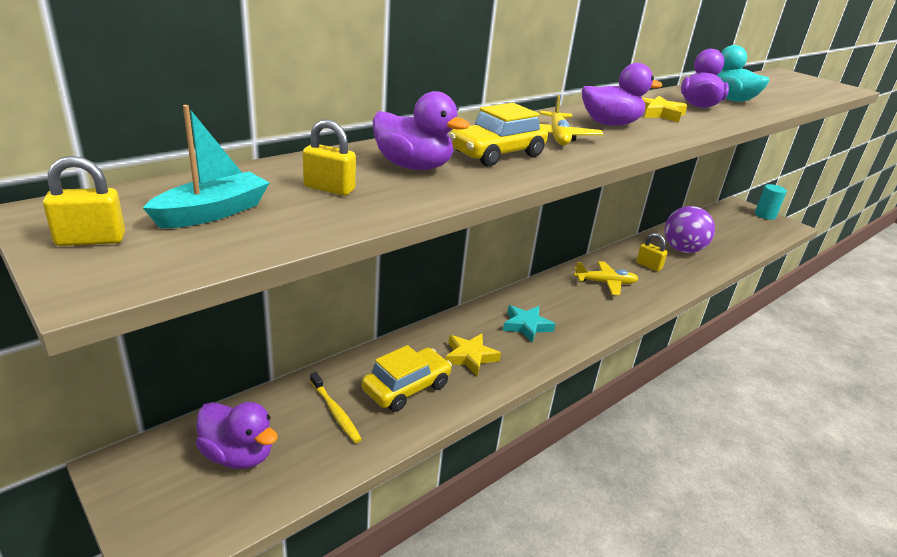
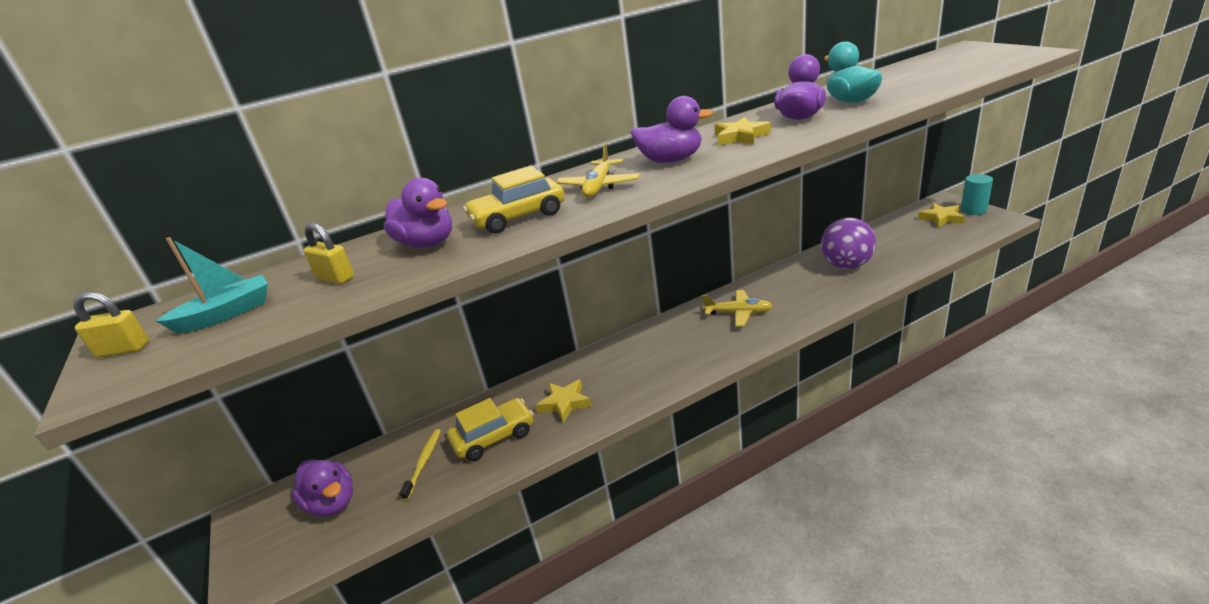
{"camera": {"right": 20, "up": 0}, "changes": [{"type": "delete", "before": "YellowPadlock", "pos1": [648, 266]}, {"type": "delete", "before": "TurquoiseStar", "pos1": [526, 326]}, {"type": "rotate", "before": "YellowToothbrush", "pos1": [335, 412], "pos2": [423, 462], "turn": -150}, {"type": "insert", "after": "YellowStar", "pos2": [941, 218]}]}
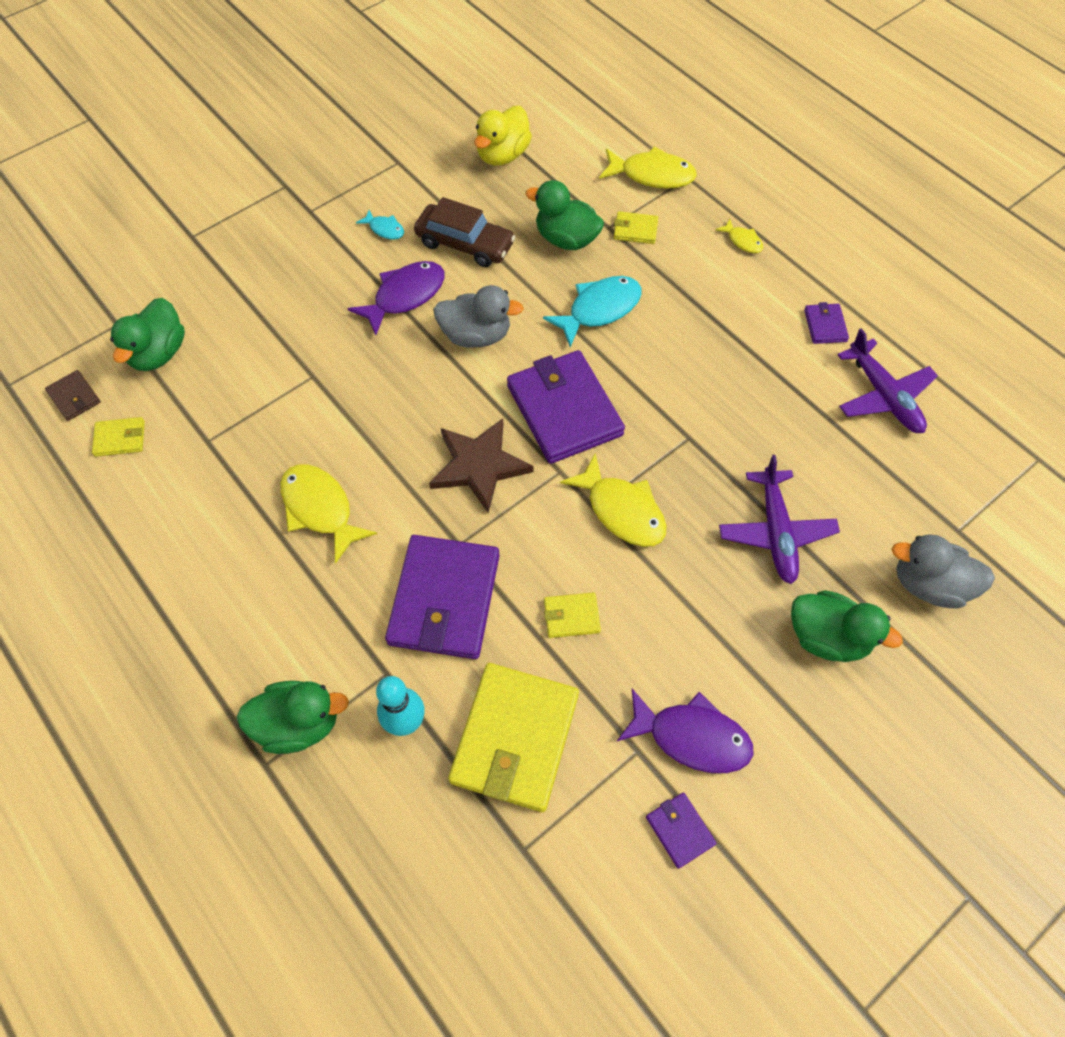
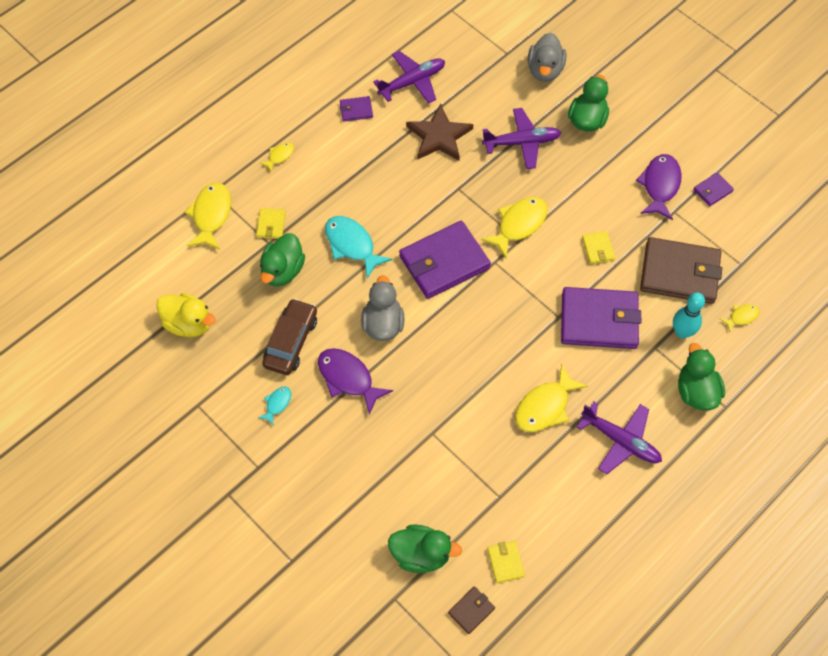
{"camera": {"right": -95, "up": 0}, "changes": [{"type": "move", "before": "BrownStar", "pos1": [479, 466], "pos2": [439, 136]}, {"type": "recolor", "before": "YellowWallet", "after": "BrownWallet", "pos1": [514, 738], "pos2": [679, 273]}, {"type": "insert", "after": "YellowFish", "pos2": [741, 317]}, {"type": "insert", "after": "PurplePlane", "pos2": [621, 441]}]}
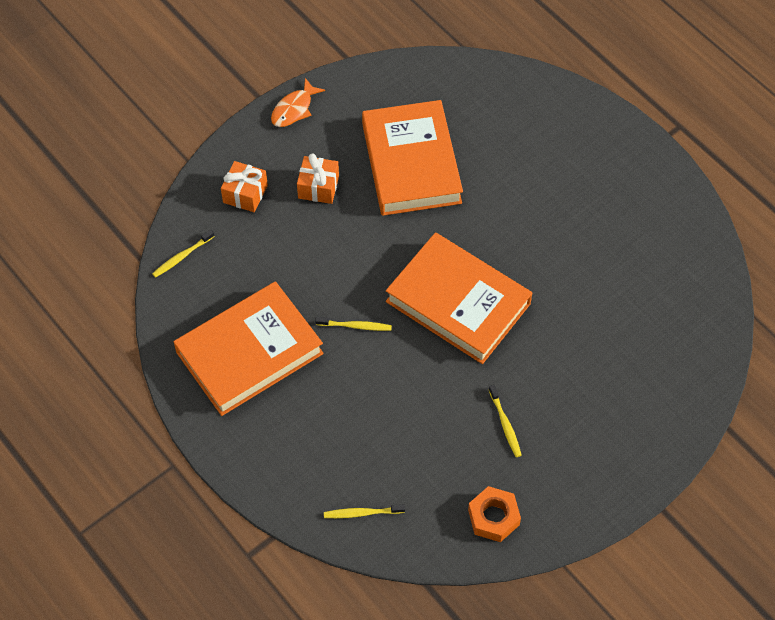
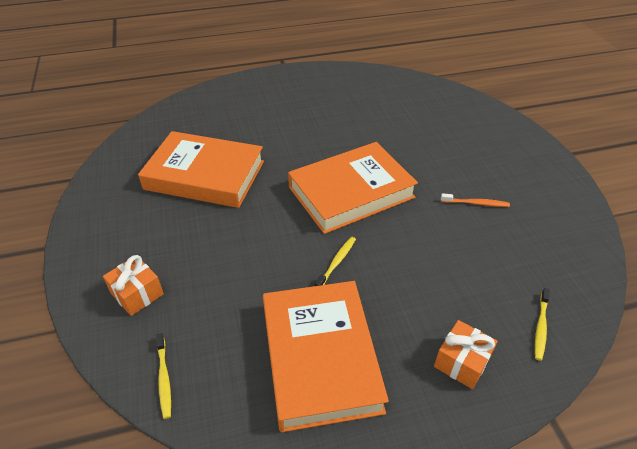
{"camera": {"right": -65, "up": -15}, "changes": [{"type": "delete", "before": "OrangeFish", "pos1": [294, 109]}, {"type": "move", "before": "OrangeGift", "pos1": [318, 187], "pos2": [462, 362]}, {"type": "recolor", "before": "YellowToothbrush", "after": "OrangeToothbrush", "pos1": [505, 424], "pos2": [475, 203]}, {"type": "delete", "before": "OrangeNut", "pos1": [493, 517]}]}
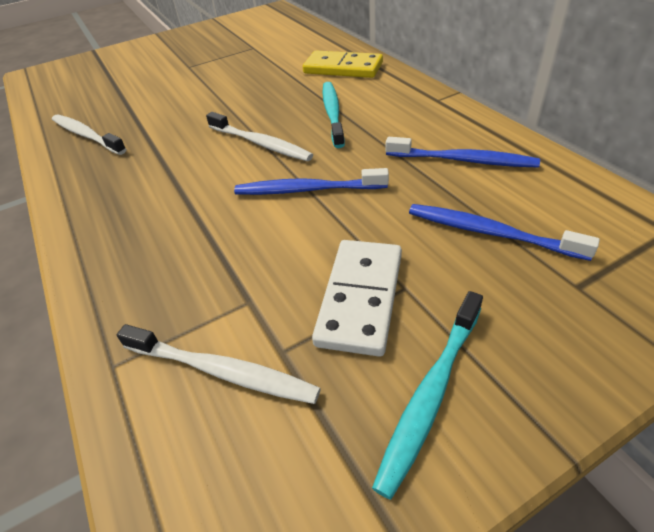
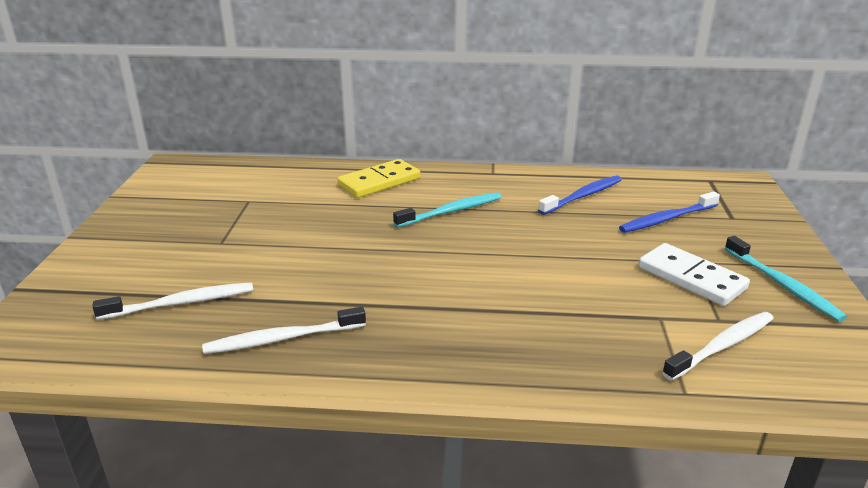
{"camera": {"right": -60, "up": -15}, "changes": [{"type": "rotate", "before": "TurquoiseToothbrush", "pos1": [332, 113], "pos2": [451, 211], "turn": 120}, {"type": "move", "before": "WhiteToothbrush", "pos1": [260, 143], "pos2": [181, 303]}, {"type": "delete", "before": "BlueToothbrush", "pos1": [307, 190]}]}
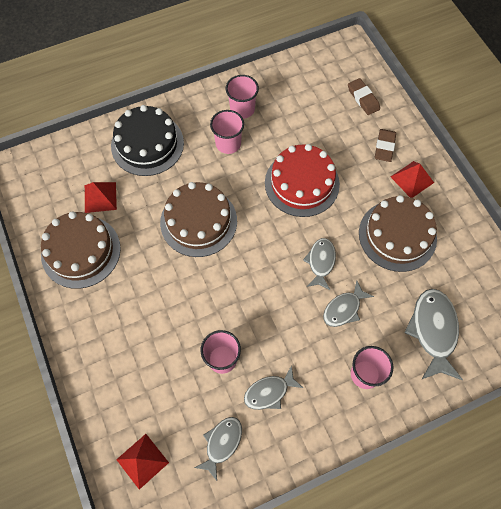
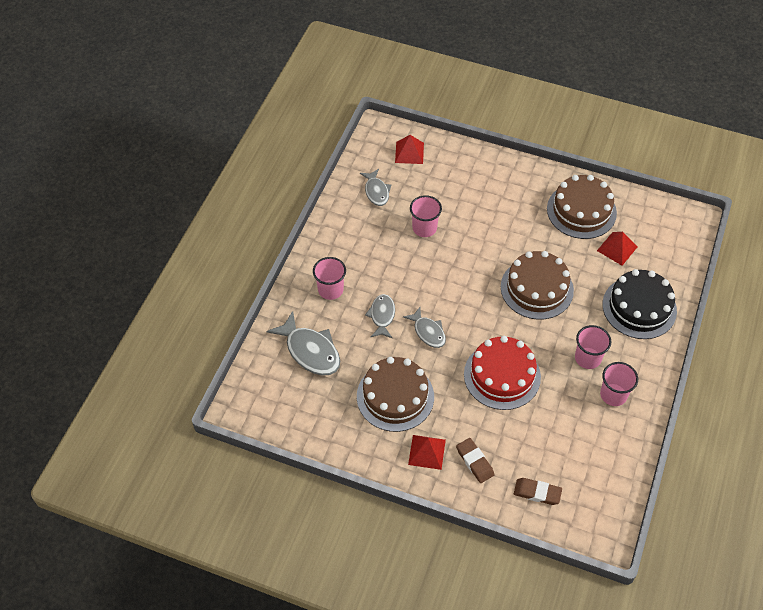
{"camera": {"right": 135, "up": -10}, "changes": [{"type": "delete", "before": "GreyFish", "pos1": [269, 392]}]}
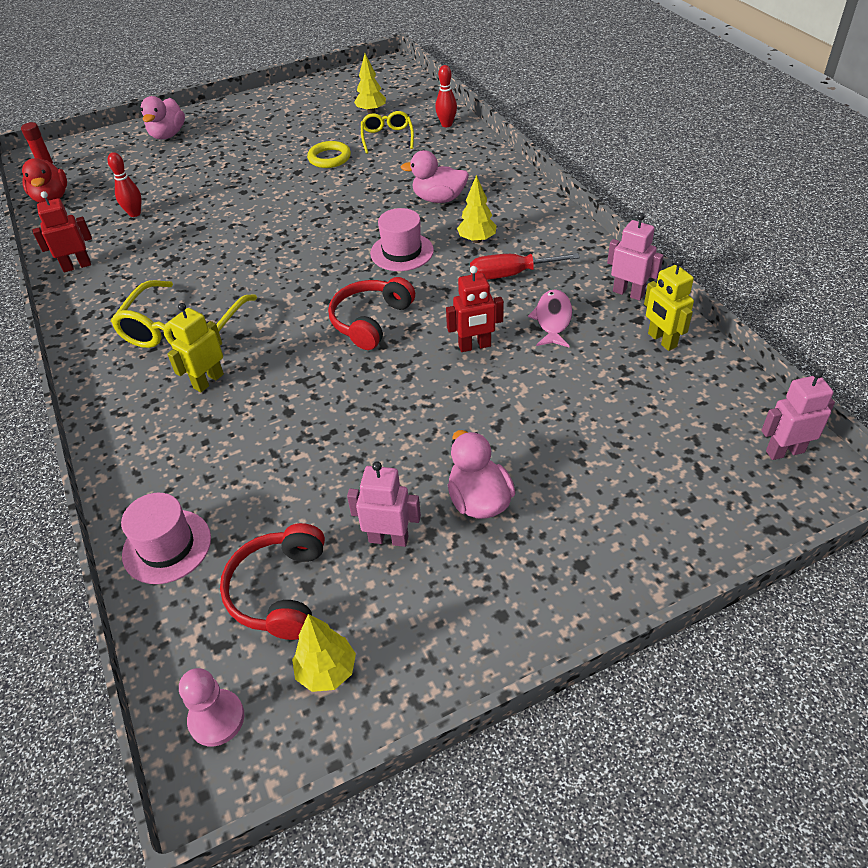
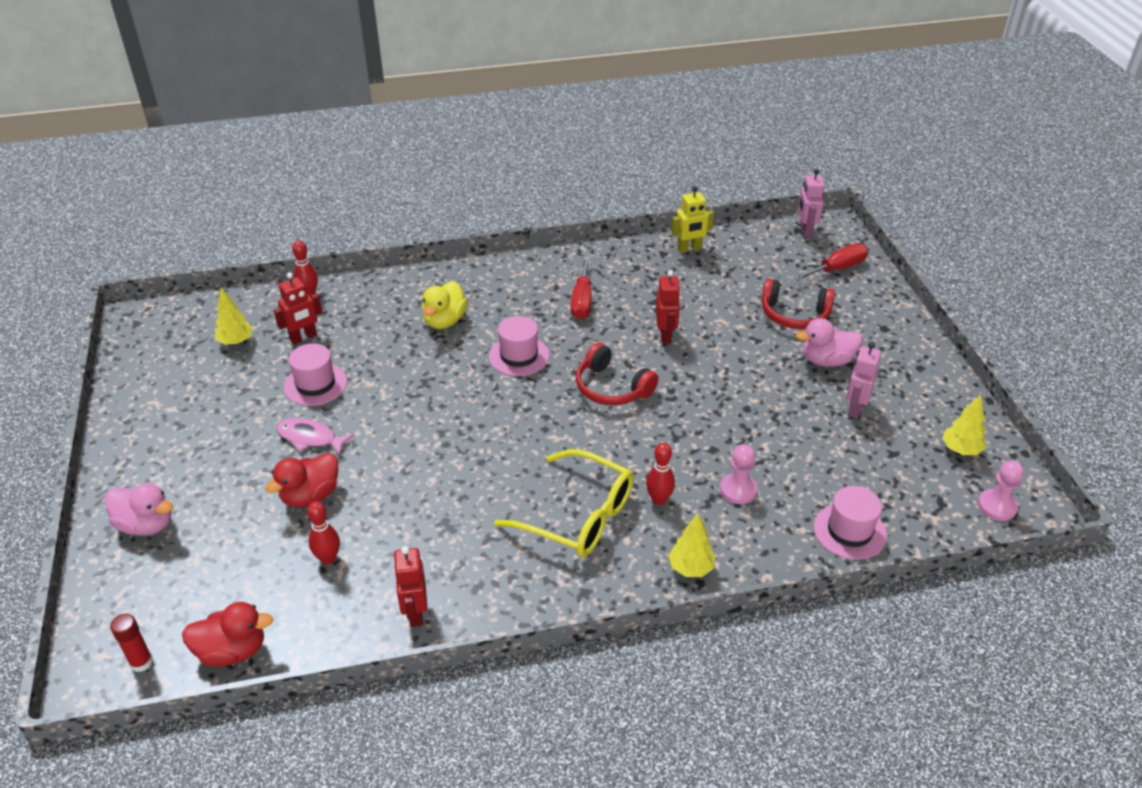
{"camera": {"right": -80, "up": -5}, "changes": [{"type": "replace", "before": "YellowGlasses", "after": "RedRobot", "pos1": [387, 137], "pos2": [303, 337]}, {"type": "replace", "before": "YellowRing", "after": "PinkHat", "pos1": [329, 158], "pos2": [315, 384]}, {"type": "recolor", "before": "PinkDuck", "after": "YellowDuck", "pos1": [439, 199], "pos2": [445, 321]}, {"type": "move", "before": "YellowTree", "pos1": [477, 240], "pos2": [690, 568]}, {"type": "delete", "before": "PinkRobot", "pos1": [628, 293]}, {"type": "move", "before": "PinkFish", "pos1": [553, 319], "pos2": [310, 438]}, {"type": "replace", "before": "YellowRobot", "after": "RedBowlingPin", "pos1": [208, 381], "pos2": [659, 499]}, {"type": "move", "before": "RedHeadphones", "pos1": [280, 591], "pos2": [794, 314]}, {"type": "insert", "after": "RedScrewdriver", "pos2": [837, 268]}, {"type": "insert", "after": "PinkPawn", "pos2": [738, 490]}, {"type": "insert", "after": "RedDuck", "pos2": [310, 496]}]}
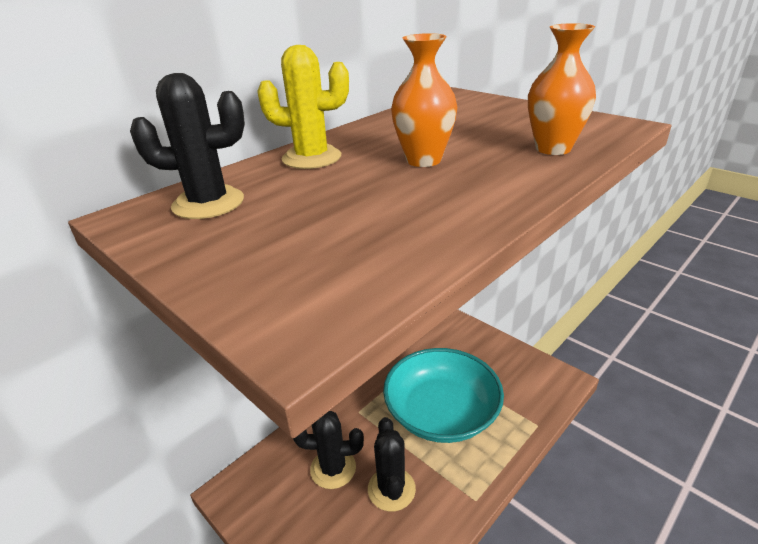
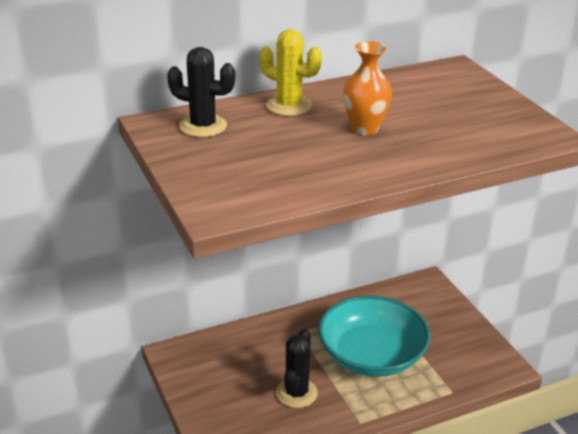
{"camera": {"right": 20, "up": 0}, "changes": [{"type": "delete", "before": "OrangeVase", "pos1": [553, 148]}, {"type": "delete", "before": "BlackCactus", "pos1": [333, 468]}]}
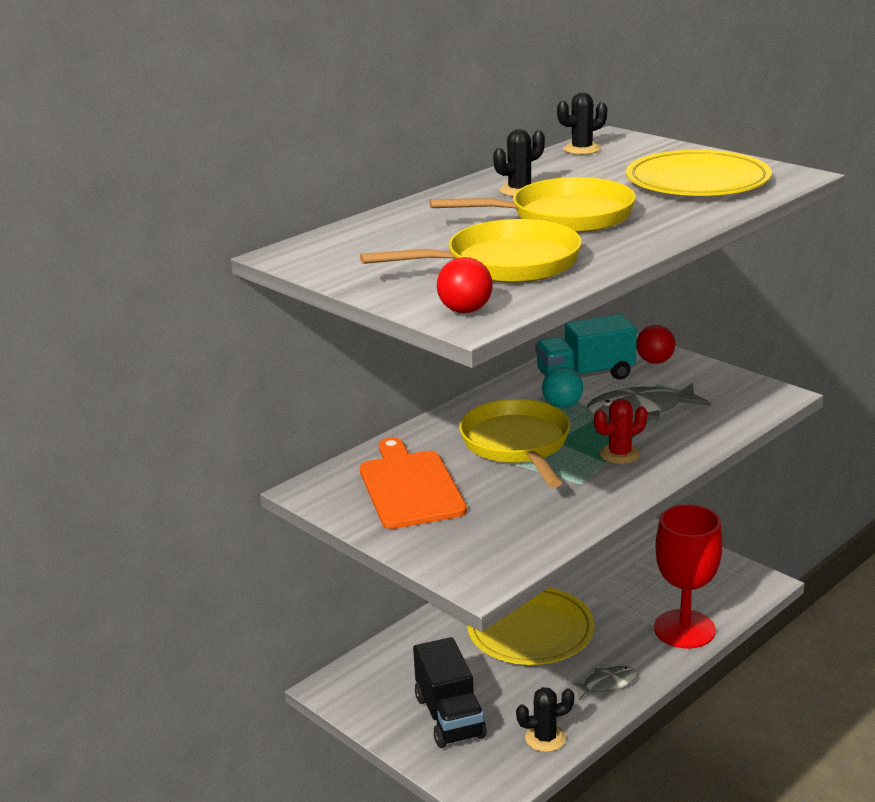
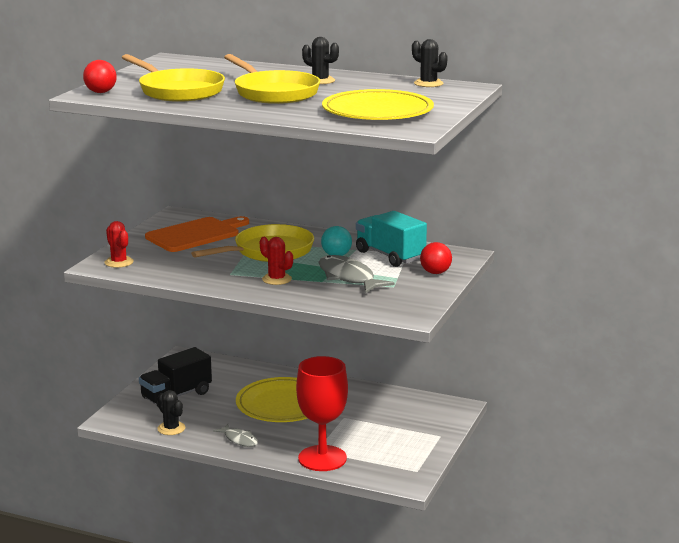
{"camera": {"right": 65, "up": -5}, "changes": [{"type": "insert", "after": "RedCactus", "pos2": [119, 262]}]}
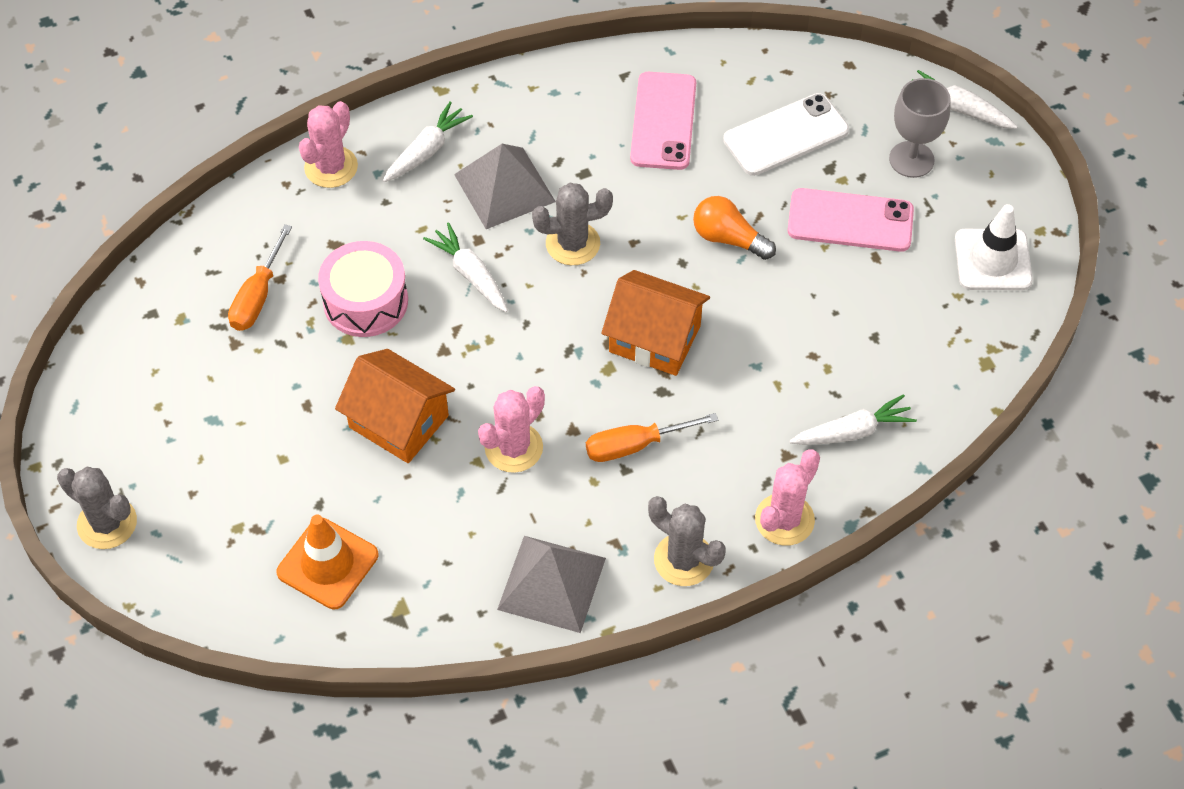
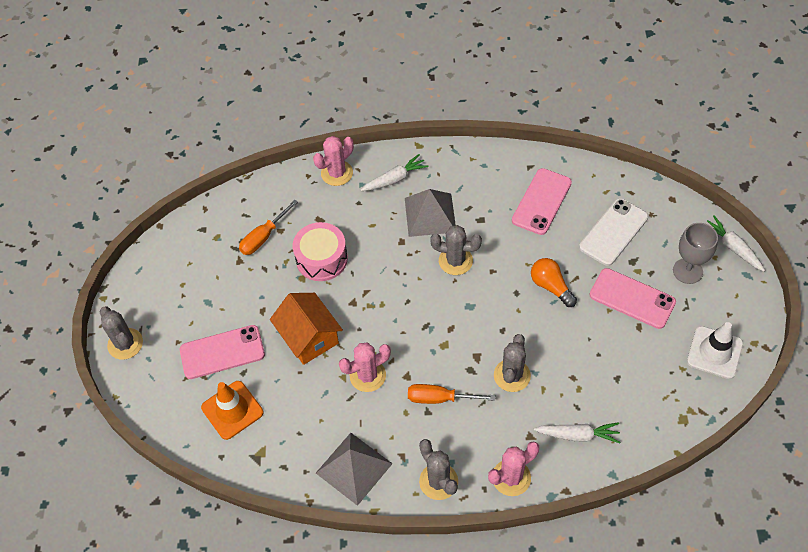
{"camera": {"right": 25, "up": 0}, "changes": [{"type": "rotate", "before": "WhitePhone", "pos1": [786, 135], "pos2": [613, 232], "turn": -45}, {"type": "delete", "before": "WhiteCarrot", "pos1": [470, 274]}, {"type": "delete", "before": "OrangeHouse", "pos1": [654, 338]}, {"type": "insert", "after": "PinkPhone", "pos2": [222, 352]}, {"type": "insert", "after": "GreyCactus", "pos2": [512, 375]}]}
